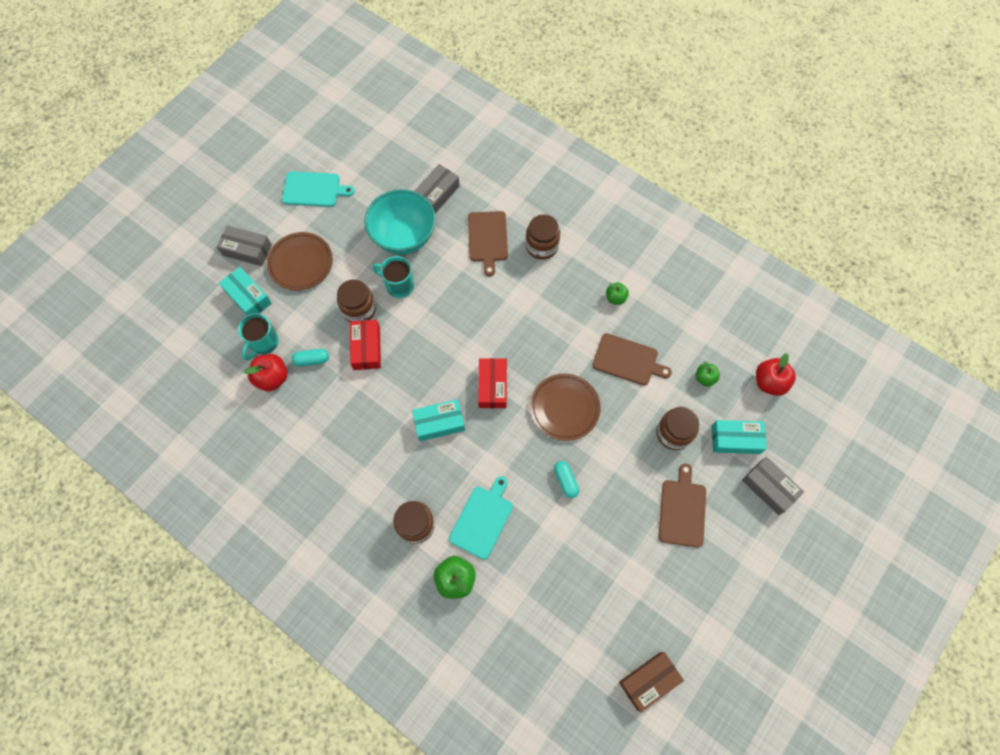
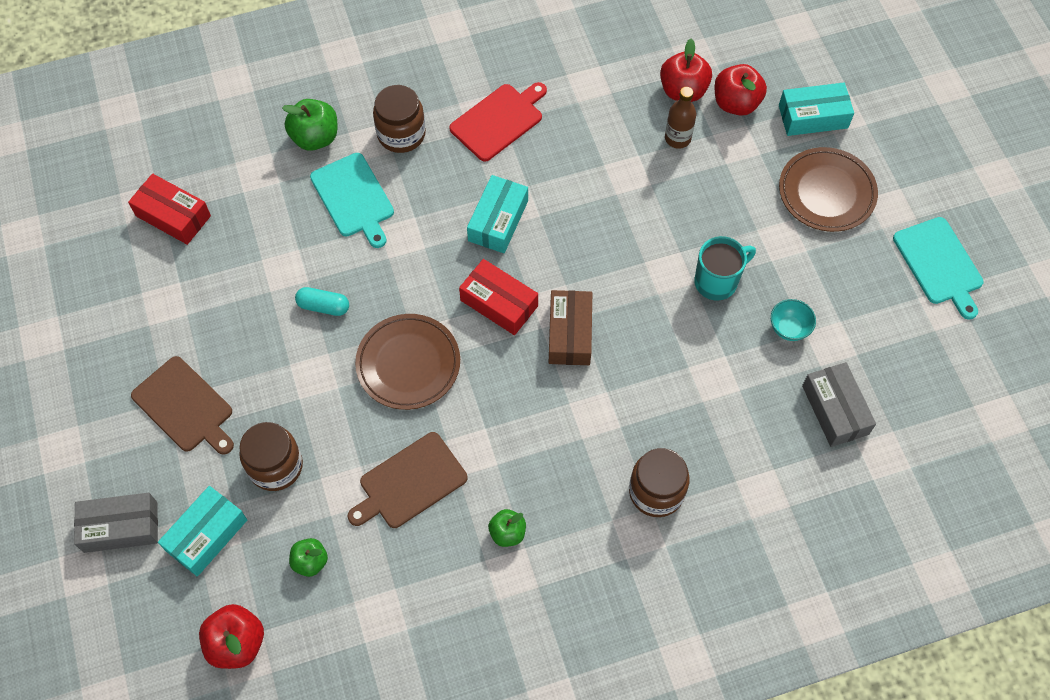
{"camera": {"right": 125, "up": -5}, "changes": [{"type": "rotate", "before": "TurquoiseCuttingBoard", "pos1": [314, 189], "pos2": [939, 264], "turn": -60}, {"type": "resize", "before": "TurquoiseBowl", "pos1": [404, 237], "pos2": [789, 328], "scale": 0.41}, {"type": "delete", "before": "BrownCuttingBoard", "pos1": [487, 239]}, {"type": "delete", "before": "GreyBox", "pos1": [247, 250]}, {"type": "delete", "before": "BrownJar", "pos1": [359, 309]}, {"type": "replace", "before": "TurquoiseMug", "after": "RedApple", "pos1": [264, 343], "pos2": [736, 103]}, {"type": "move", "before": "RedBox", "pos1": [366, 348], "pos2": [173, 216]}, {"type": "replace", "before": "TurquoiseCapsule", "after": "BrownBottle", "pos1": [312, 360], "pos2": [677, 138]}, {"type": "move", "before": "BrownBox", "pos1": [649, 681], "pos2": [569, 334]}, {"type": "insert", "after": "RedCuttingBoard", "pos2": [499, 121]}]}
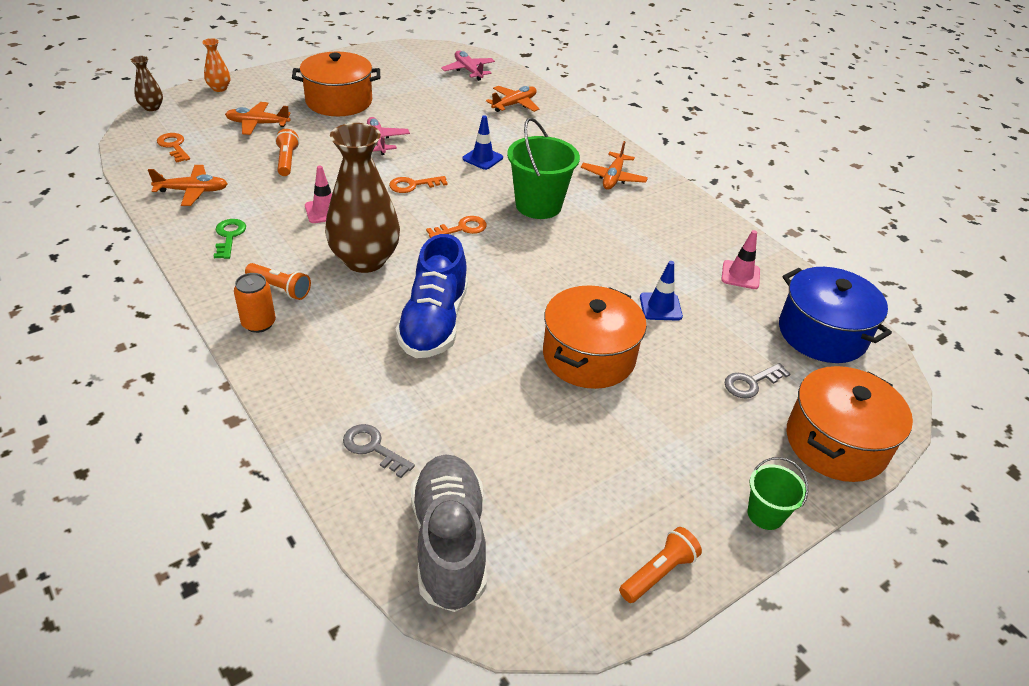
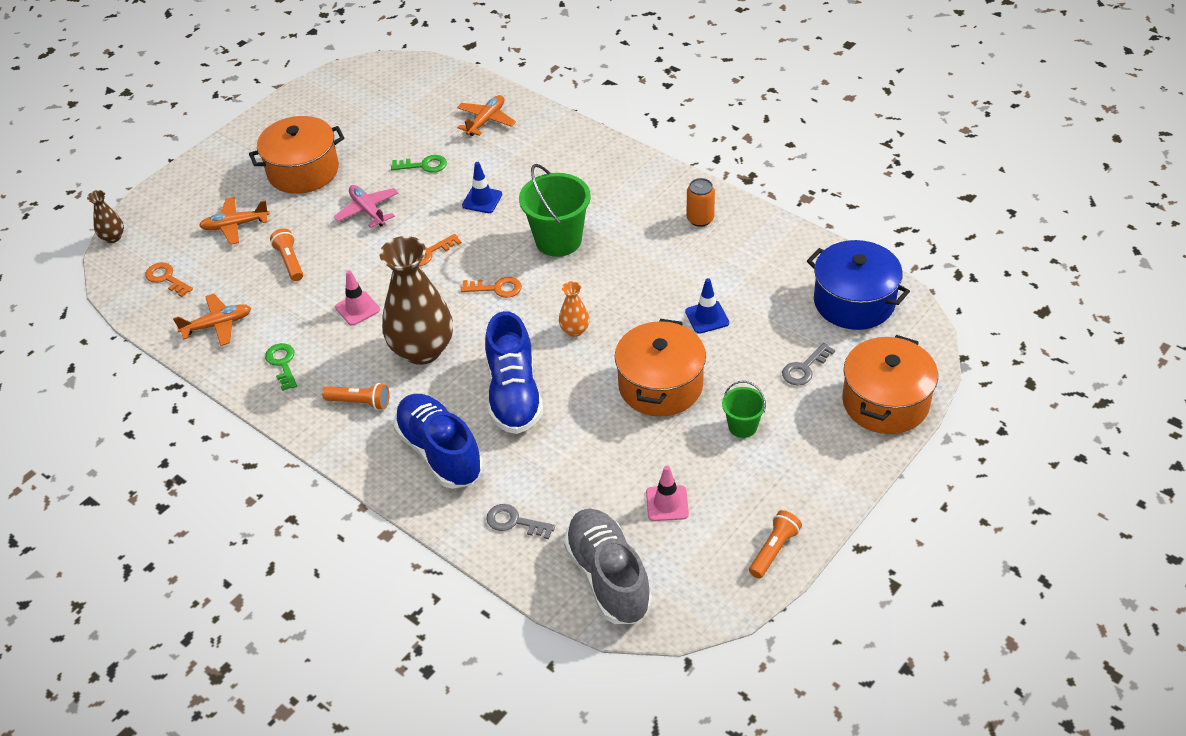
{"camera": {"right": -10, "up": 5}, "changes": [{"type": "move", "before": "OrangeVase", "pos1": [219, 88], "pos2": [575, 330]}, {"type": "delete", "before": "PinkPlane", "pos1": [468, 70]}, {"type": "delete", "before": "OrangePlane", "pos1": [613, 178]}, {"type": "rotate", "before": "OrangeKey", "pos1": [462, 228], "pos2": [496, 288], "turn": 45}, {"type": "move", "before": "PinkTrafficCone", "pos1": [740, 275], "pos2": [667, 503]}, {"type": "move", "before": "OrangeCan", "pos1": [259, 323], "pos2": [700, 219]}, {"type": "move", "before": "GreenBucket", "pos1": [765, 514], "pos2": [742, 426]}, {"type": "insert", "after": "GreenKey", "pos2": [424, 165]}, {"type": "insert", "after": "BlueShoe", "pos2": [440, 452]}]}
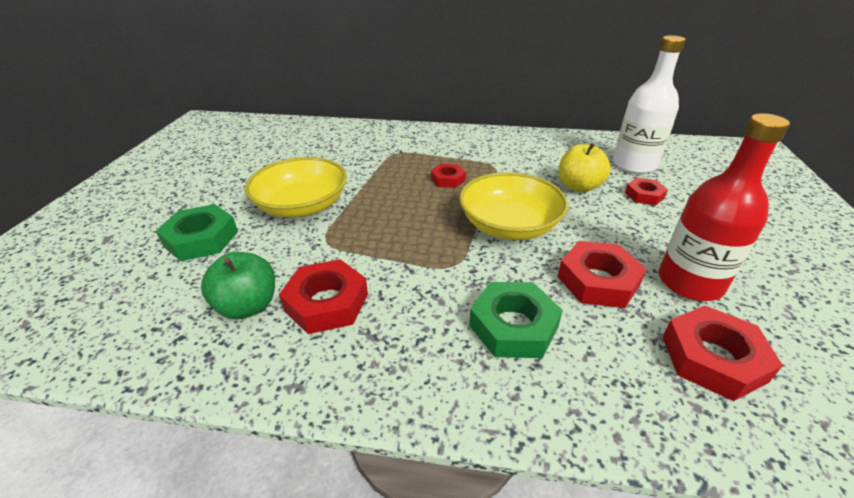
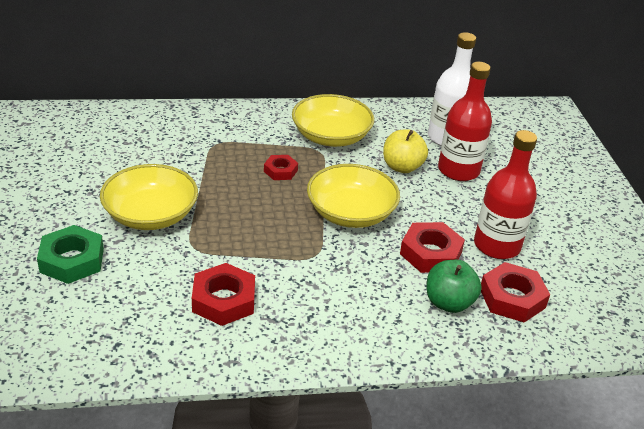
{"camera": {"right": -20, "up": 0}, "changes": [{"type": "replace", "before": "RedNut", "after": "RedBottle", "pos1": [644, 195], "pos2": [458, 170]}, {"type": "move", "before": "GreenApple", "pos1": [248, 306], "pos2": [448, 303]}, {"type": "delete", "before": "GreenNut", "pos1": [513, 326]}, {"type": "insert", "after": "YellowBowl", "pos2": [331, 137]}]}
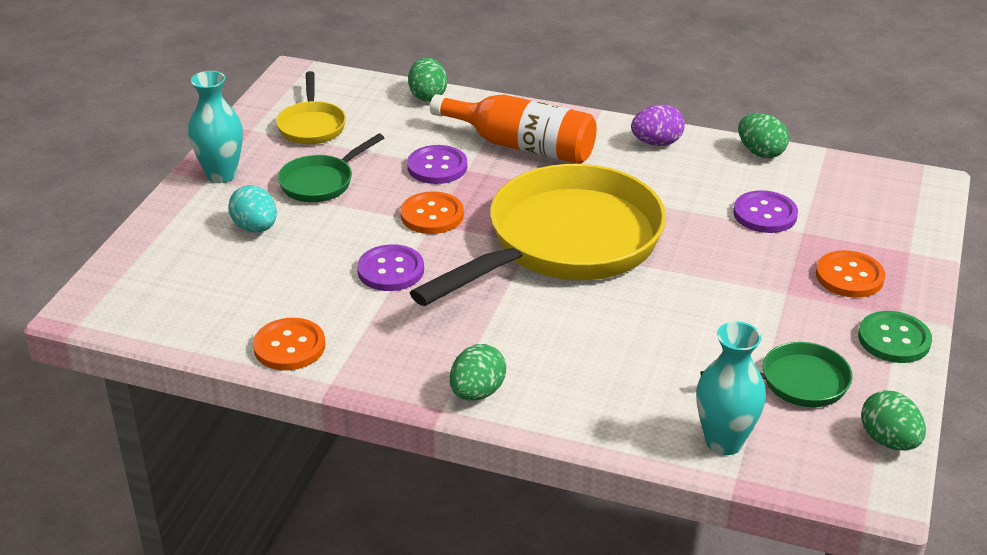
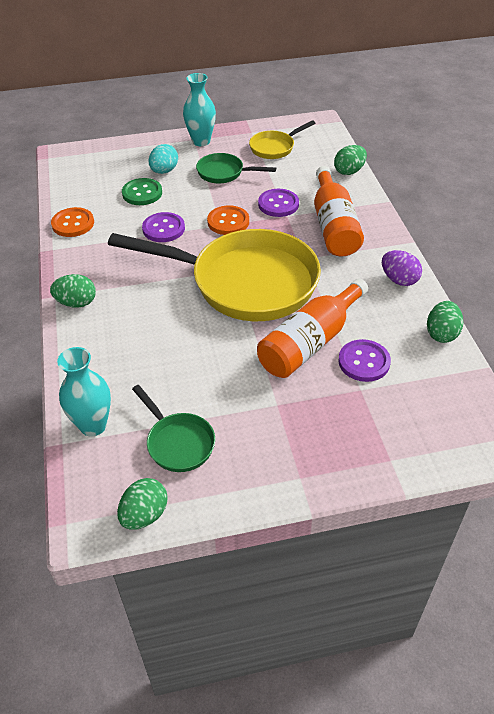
{"camera": {"right": 60, "up": 10}, "changes": [{"type": "delete", "before": "OrangeButton", "pos1": [849, 276]}, {"type": "move", "before": "GreenButton", "pos1": [894, 339], "pos2": [142, 193]}, {"type": "insert", "after": "OrangeBottle", "pos2": [310, 342]}]}
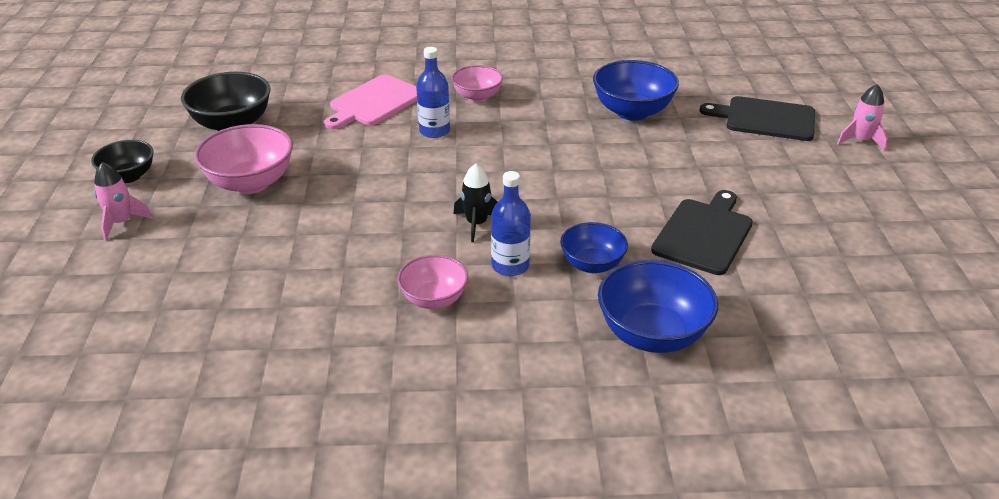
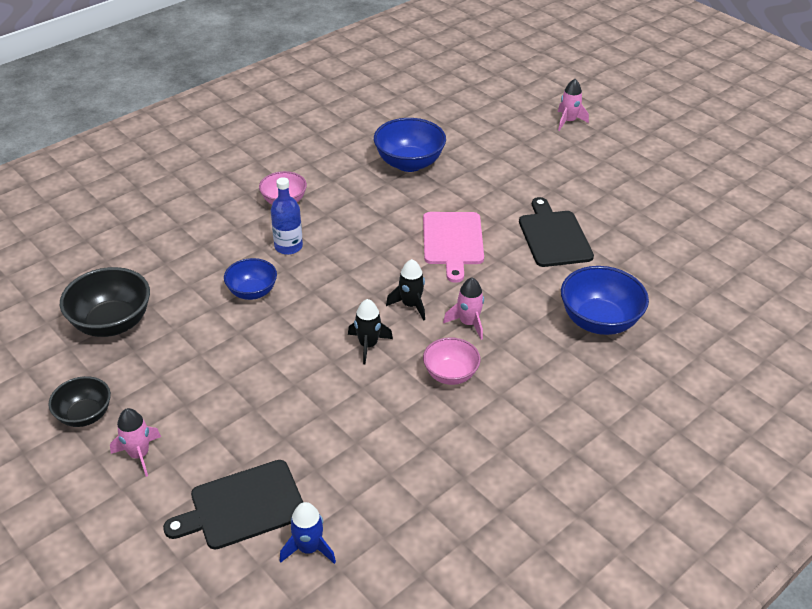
{"camera": {"right": -40, "up": 5}, "changes": [{"type": "move", "before": "PinkCuttingBoard", "pos1": [374, 102], "pos2": [453, 241]}, {"type": "move", "before": "BlackCuttingBoard", "pos1": [765, 119], "pos2": [242, 506]}, {"type": "delete", "before": "PinkBowl", "pos1": [251, 183]}, {"type": "replace", "before": "BlueBottle", "after": "PinkRocket", "pos1": [510, 266], "pos2": [468, 323]}, {"type": "move", "before": "BlueBowl", "pos1": [592, 264], "pos2": [252, 292]}, {"type": "insert", "after": "BlackRocket", "pos2": [368, 345]}, {"type": "insert", "after": "BlueRocket", "pos2": [308, 548]}]}
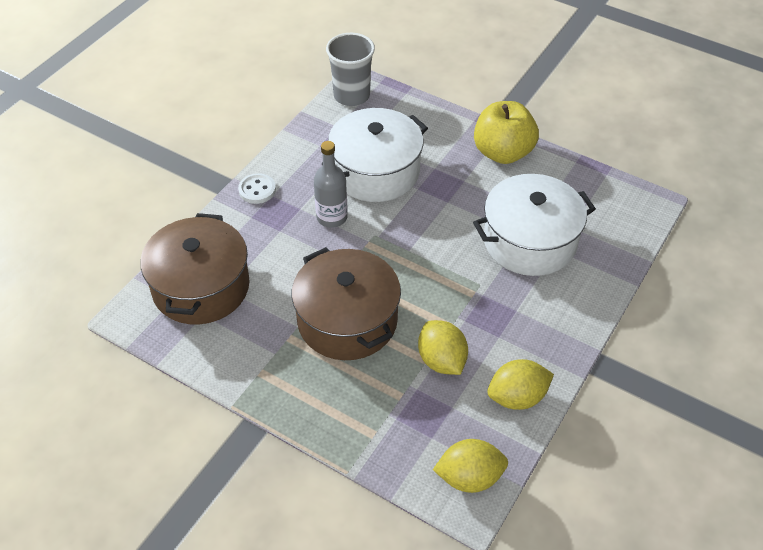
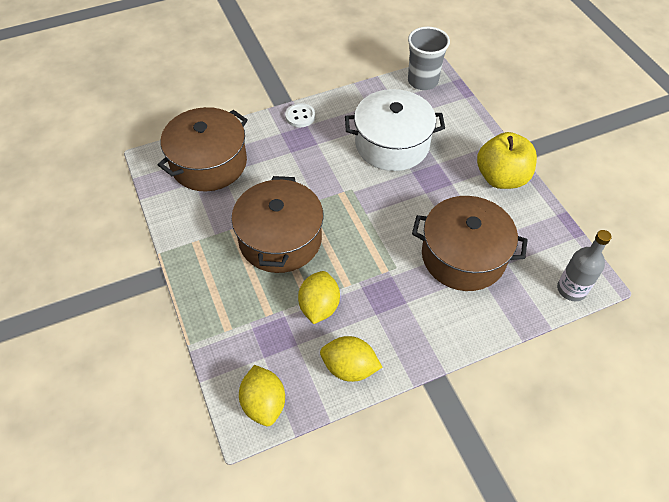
{"camera": {"right": 35, "up": 5}, "changes": [{"type": "move", "before": "GreyBottle", "pos1": [332, 217], "pos2": [571, 289]}, {"type": "recolor", "before": "WhitePot", "after": "BrownPot", "pos1": [530, 241], "pos2": [463, 256]}, {"type": "rotate", "before": "YellowLemon", "pos1": [469, 477], "pos2": [264, 403], "turn": 45}]}
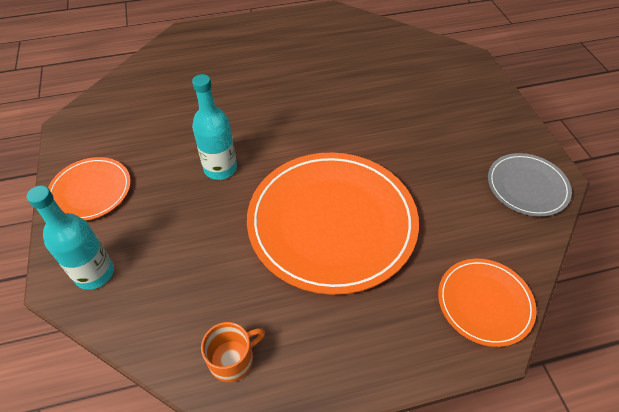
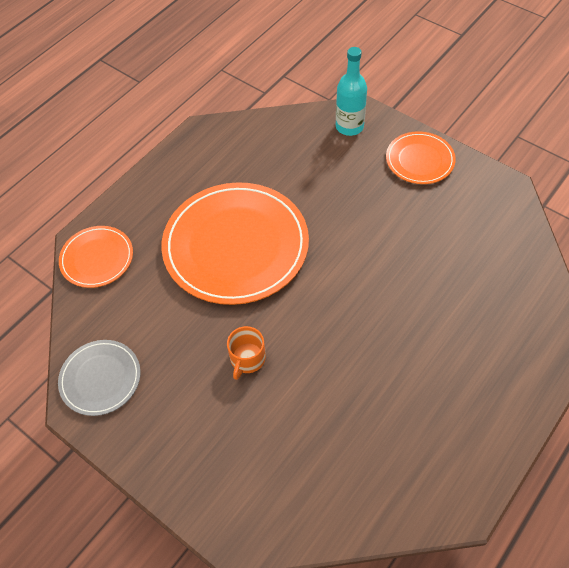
{"camera": {"right": 145, "up": 5}, "changes": [{"type": "delete", "before": "TurquoiseBottle", "pos1": [220, 168]}, {"type": "move", "before": "OrangeMug", "pos1": [232, 359], "pos2": [247, 359]}]}
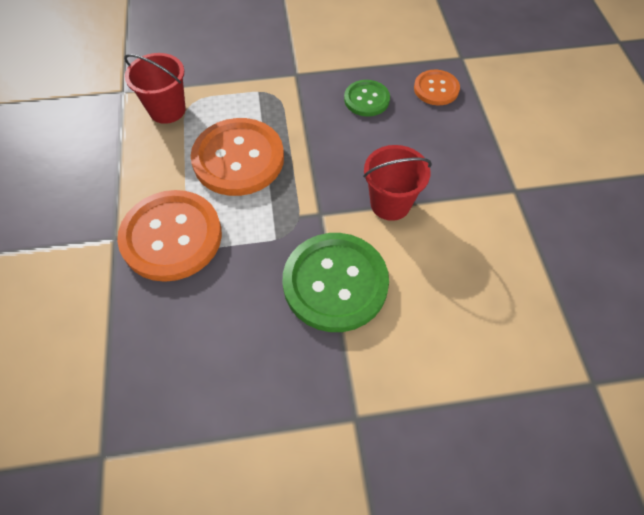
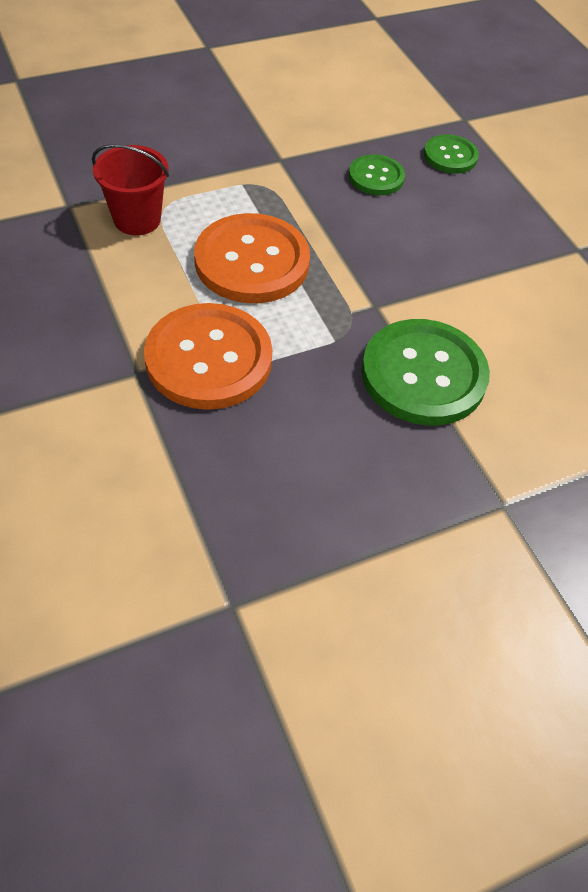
{"camera": {"right": -20, "up": -5}, "changes": [{"type": "recolor", "before": "OrangeButton", "after": "GreenButton", "pos1": [436, 89], "pos2": [450, 156]}, {"type": "delete", "before": "RedBucket", "pos1": [390, 203]}]}
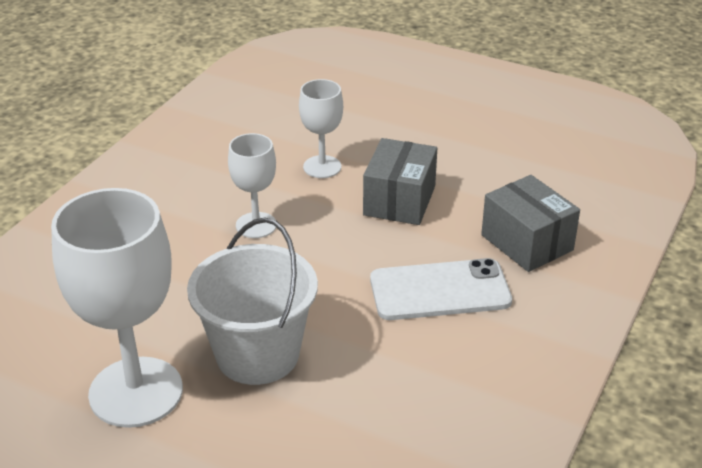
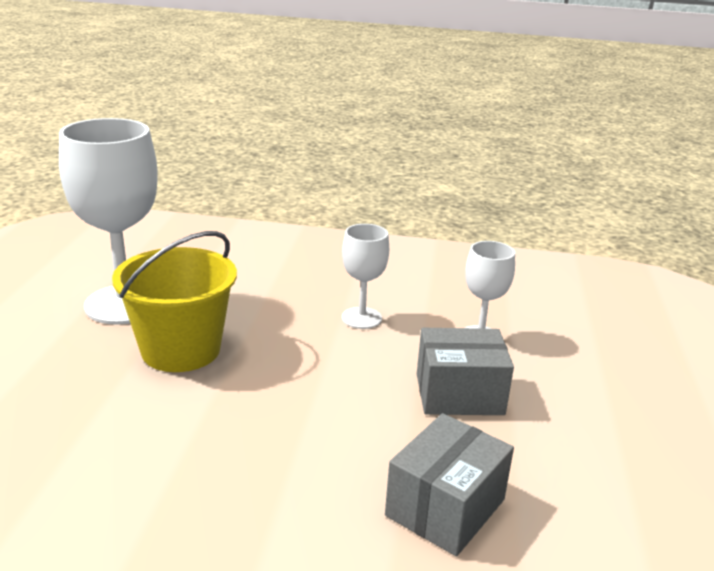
{"camera": {"right": 70, "up": -10}, "changes": [{"type": "recolor", "before": "WhiteBucket", "after": "YellowBucket", "pos1": [257, 354], "pos2": [181, 350]}, {"type": "delete", "before": "WhitePhone", "pos1": [440, 291]}]}
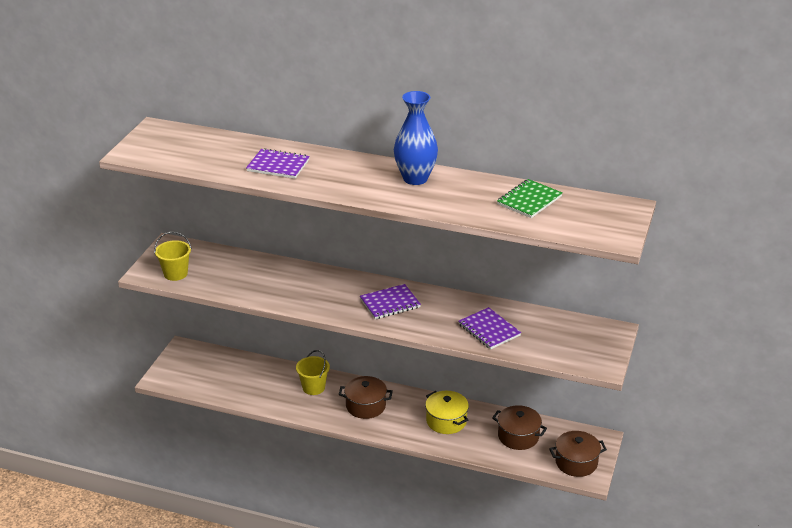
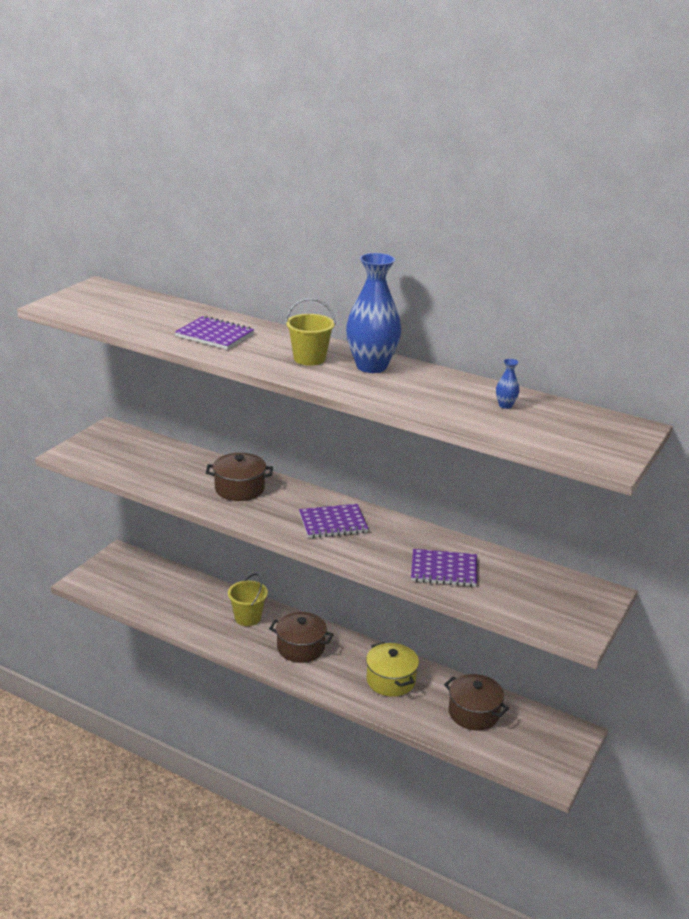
{"camera": {"right": 10, "up": -5}, "changes": [{"type": "replace", "before": "GreenNotebook", "after": "BlueVase", "pos1": [529, 200], "pos2": [505, 405]}, {"type": "move", "before": "YellowBucket", "pos1": [175, 273], "pos2": [309, 358]}, {"type": "rotate", "before": "PurpleNotebook", "pos1": [489, 330], "pos2": [444, 570], "turn": -60}, {"type": "move", "before": "BrownPot", "pos1": [576, 462], "pos2": [239, 489]}]}
